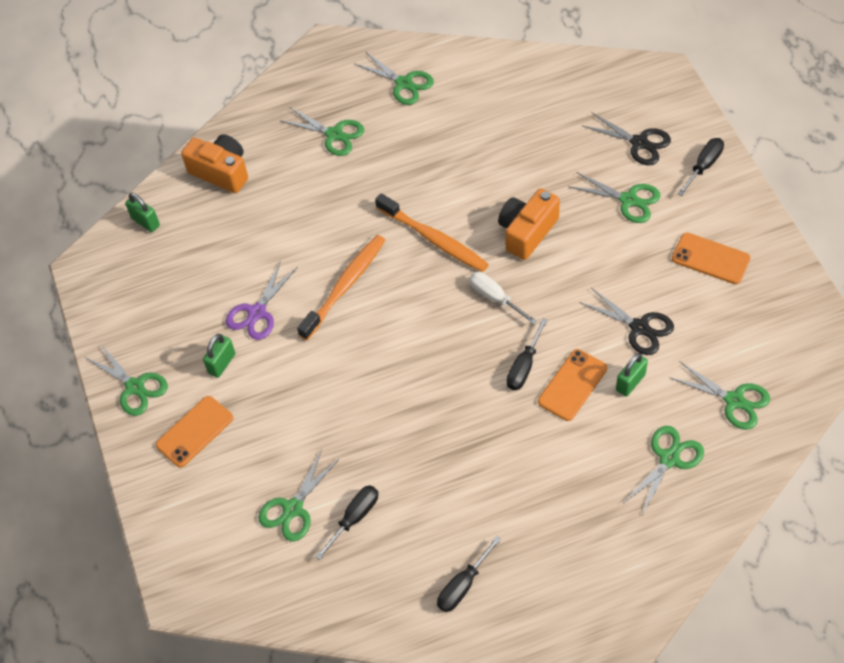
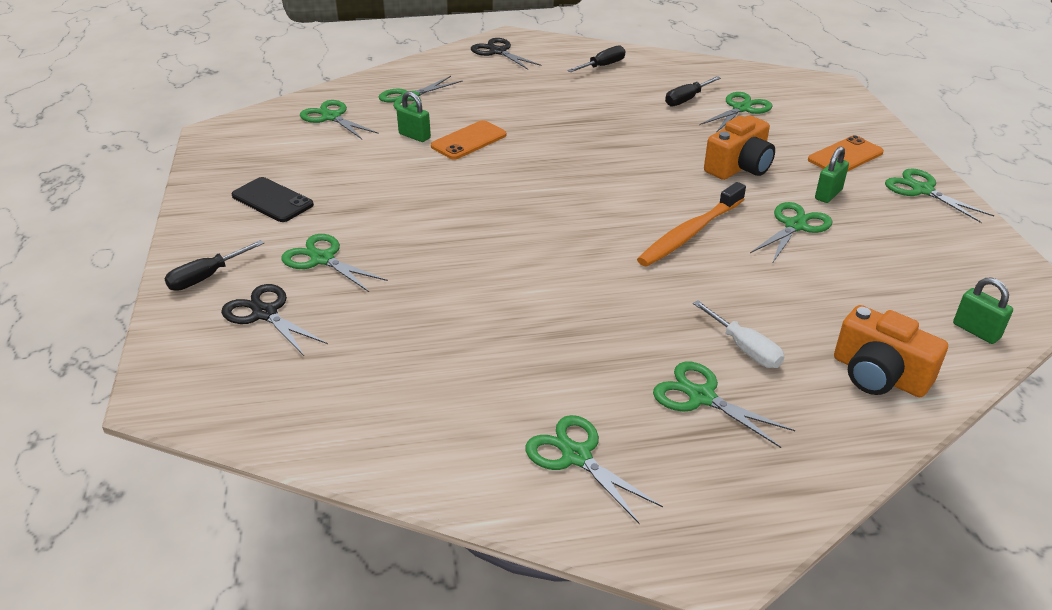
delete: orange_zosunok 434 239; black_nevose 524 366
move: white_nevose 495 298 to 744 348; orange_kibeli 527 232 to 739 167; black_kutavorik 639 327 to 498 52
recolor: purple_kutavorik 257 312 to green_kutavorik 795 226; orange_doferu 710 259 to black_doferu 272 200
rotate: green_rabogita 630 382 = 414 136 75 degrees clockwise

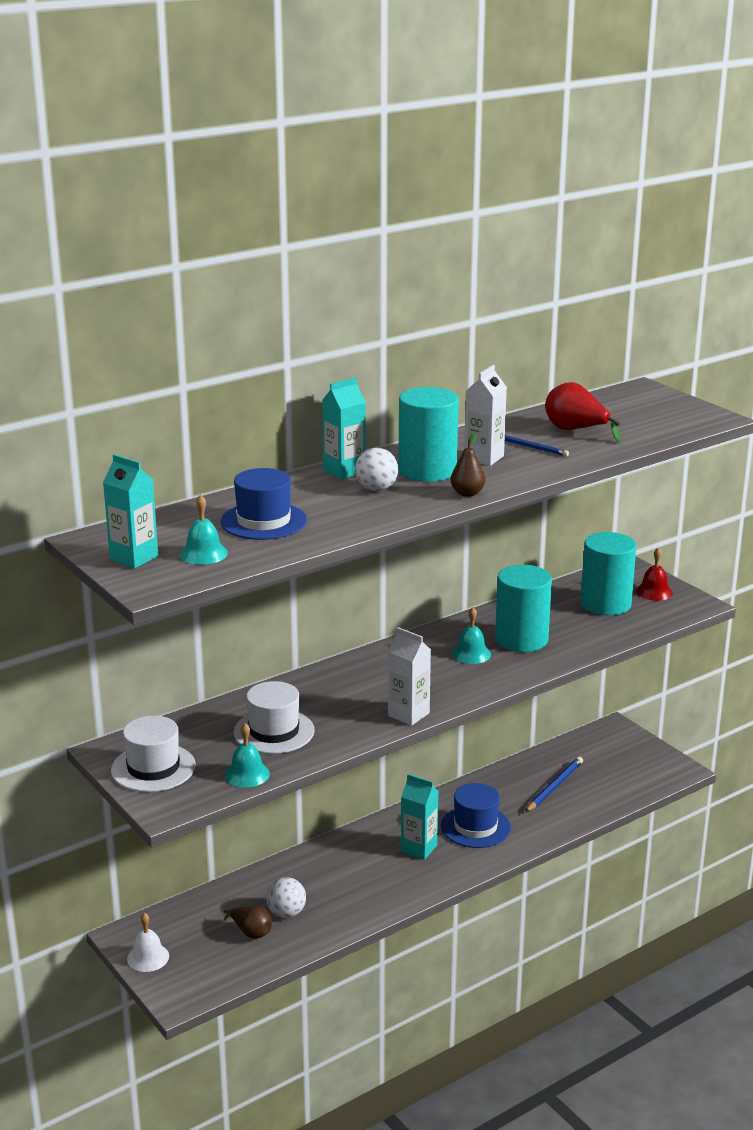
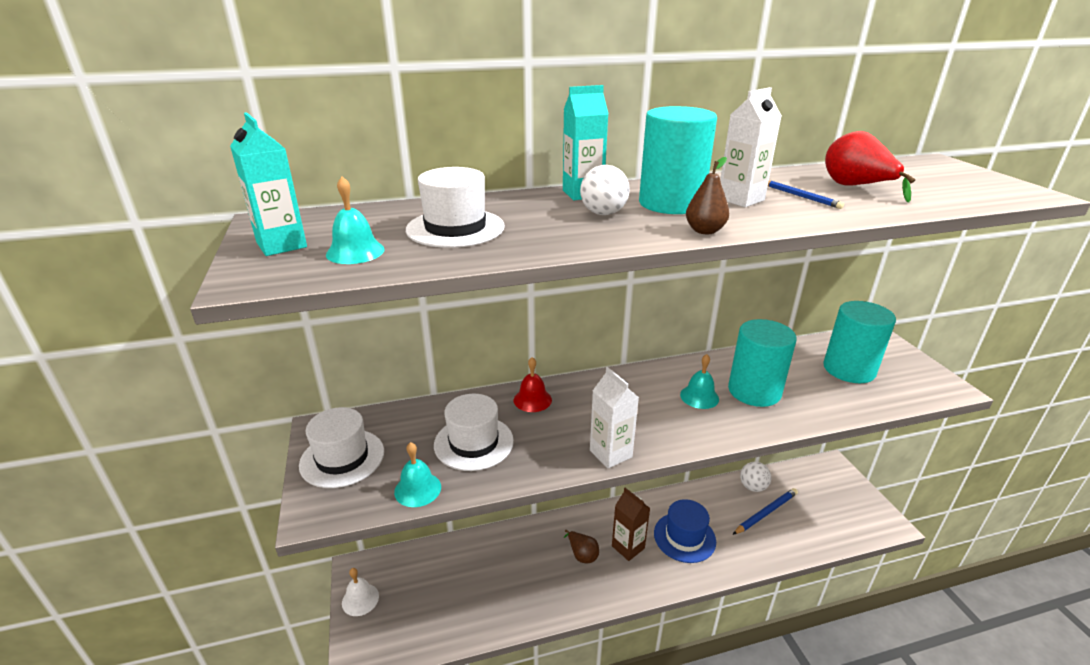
move: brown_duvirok 251 932 to 582 554; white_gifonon 286 913 to 753 487; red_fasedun 654 592 to 532 400
recolor: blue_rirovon 263 521 to white_rirovon 455 228; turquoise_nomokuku 419 848 to brown_nomokuku 628 547

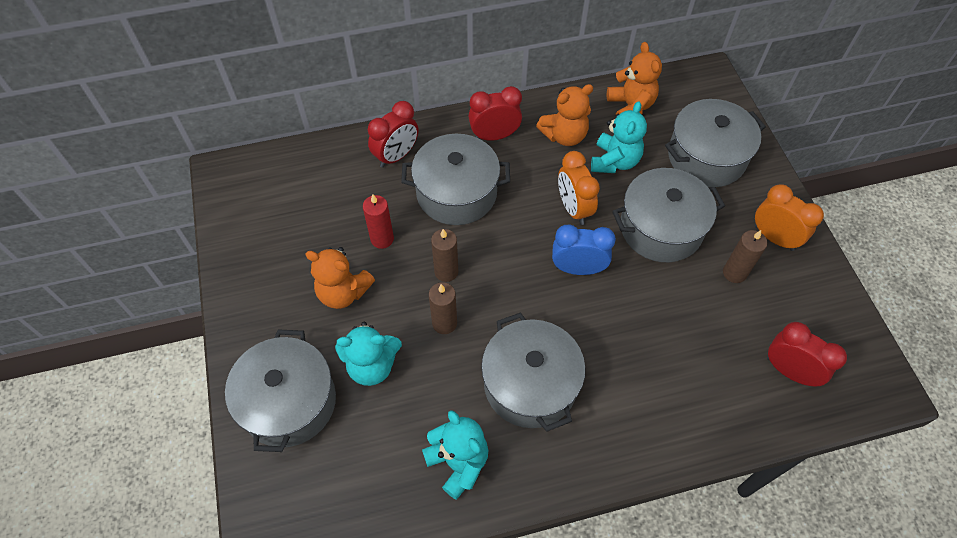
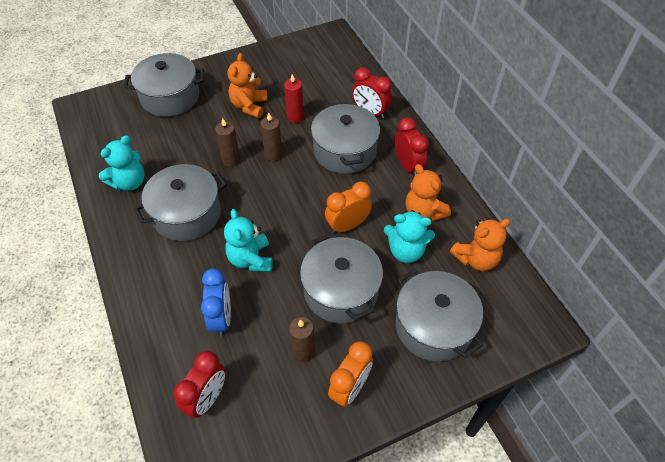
move: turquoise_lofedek 372 366 to 251 259; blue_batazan 578 268 to 221 318

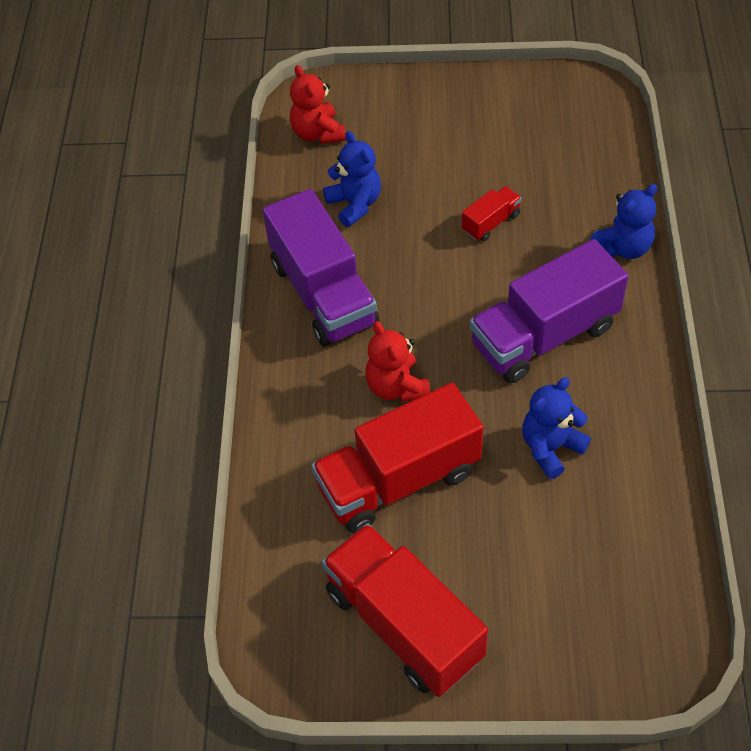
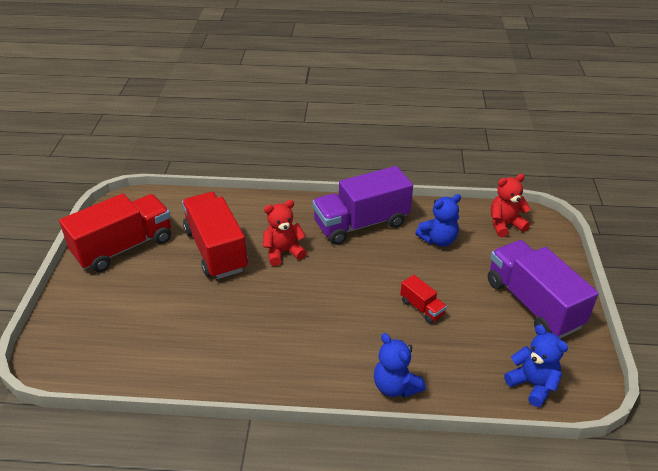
move: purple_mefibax 544 335 to 533 304; blue_lofedek 551 447 to 532 384

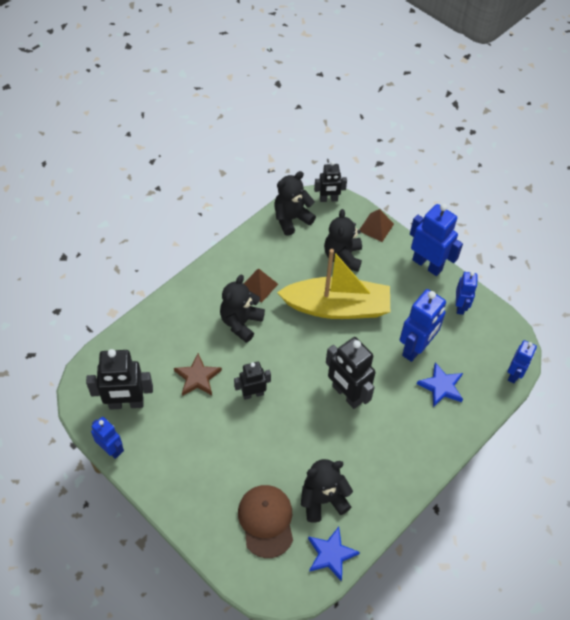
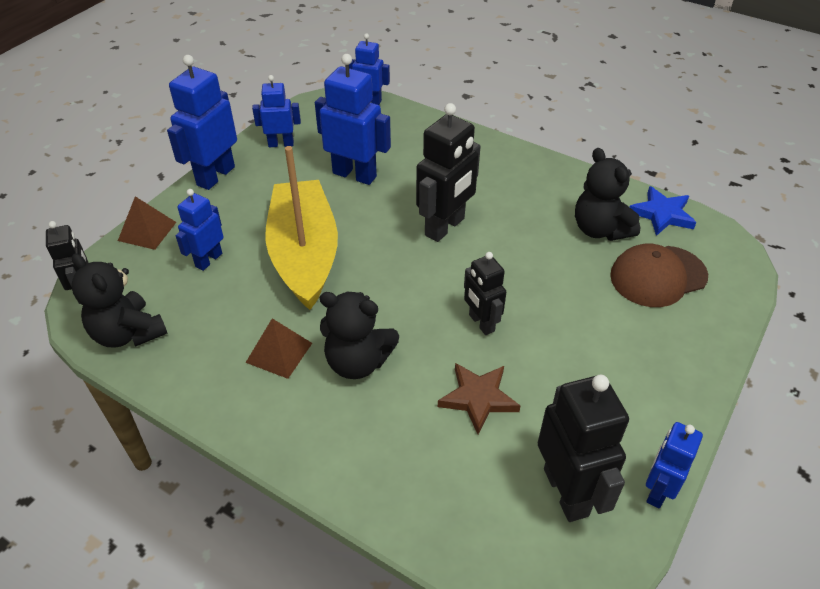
delete: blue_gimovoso 441 386
replace: black_lofedek 343 257 to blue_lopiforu 208 260

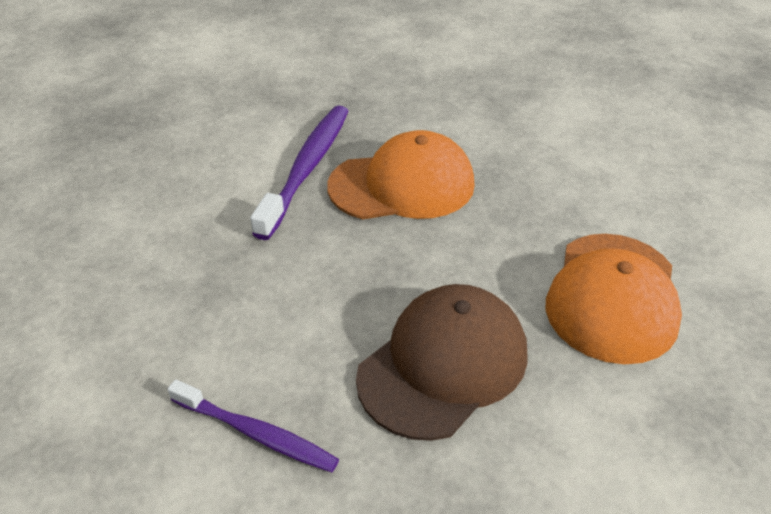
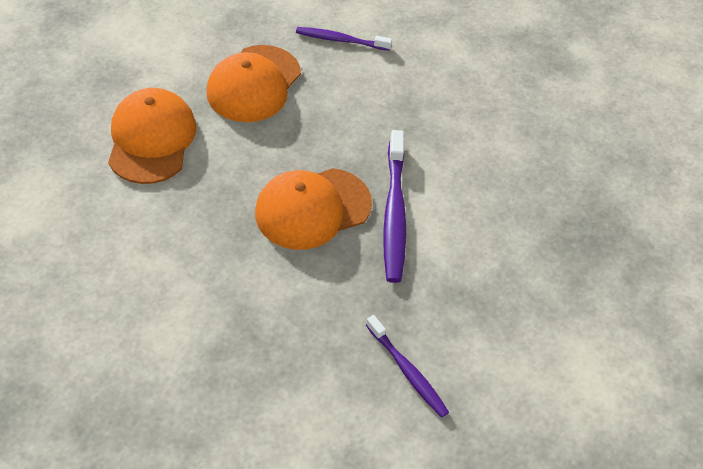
insert: purple_zosunok 407 371
recolor: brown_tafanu 443 364 to orange_tafanu 254 84

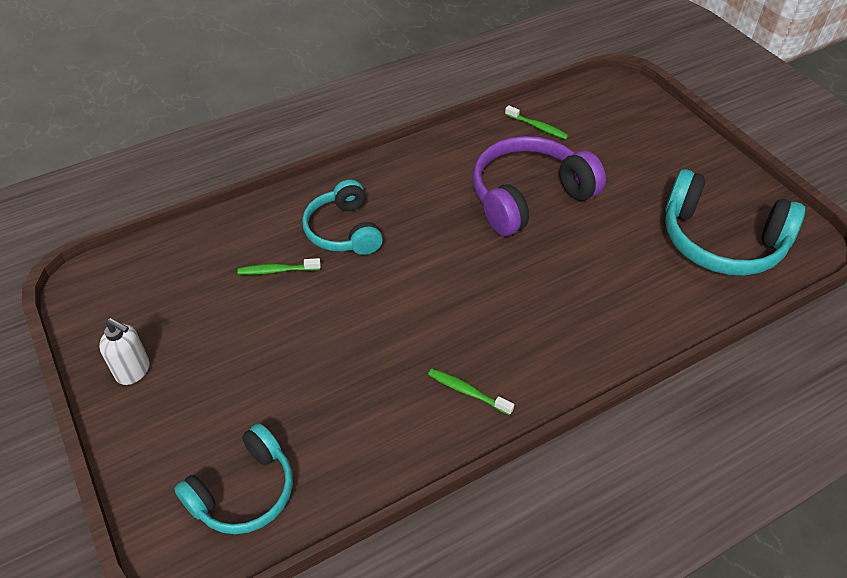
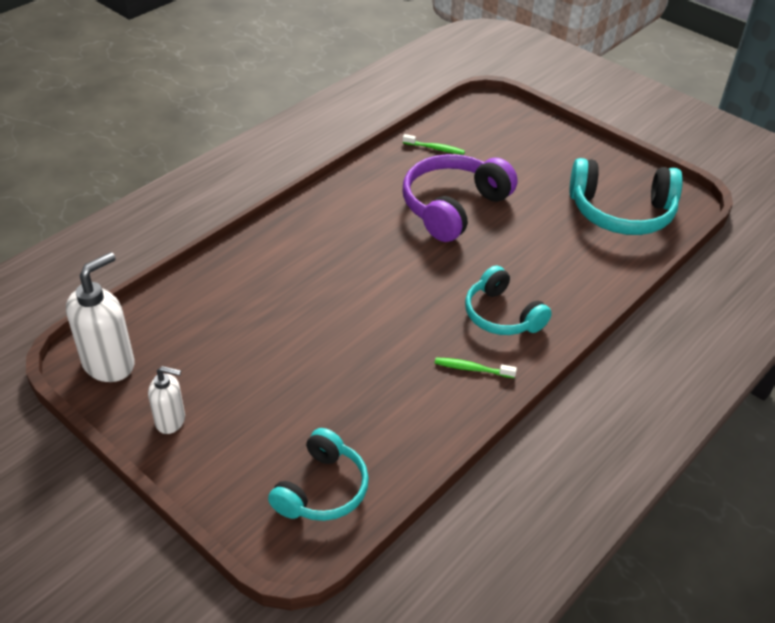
delete: green_zosunok 277 270
insert: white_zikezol 109 364
move: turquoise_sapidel 344 231 to 502 315

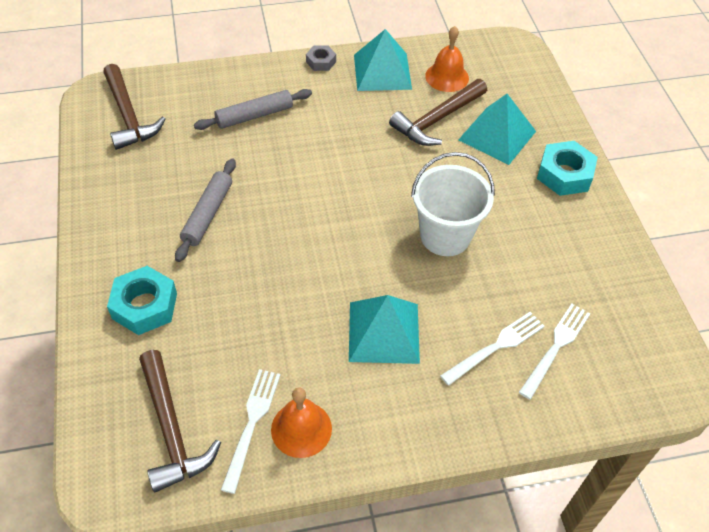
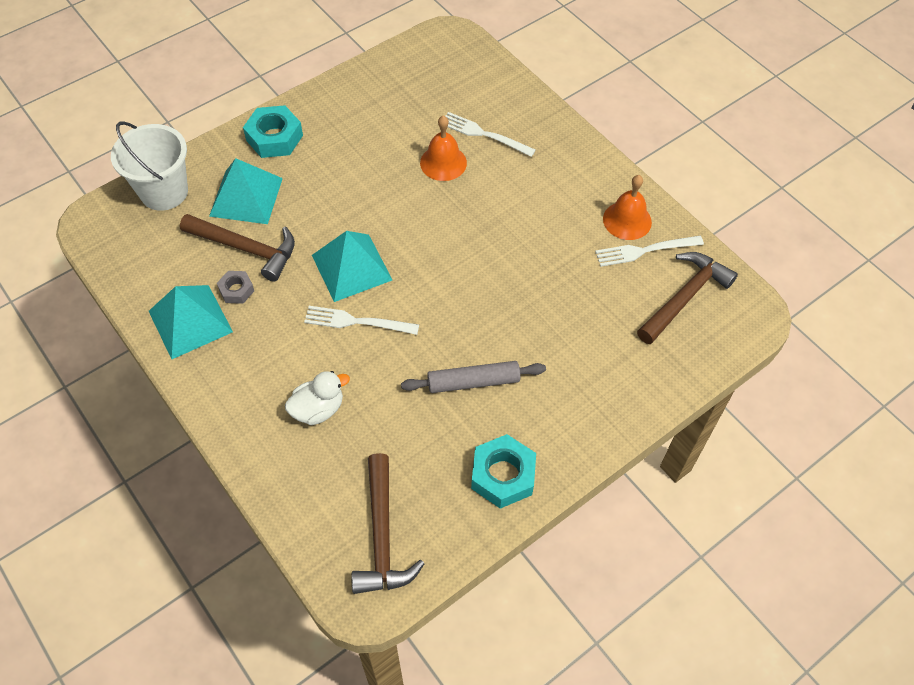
move: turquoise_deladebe 144 306 to 503 475; grey_deladebe 321 62 to 236 290; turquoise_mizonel 383 332 to 352 267; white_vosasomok 445 236 to 164 192; orange_fasedun 447 77 to 443 162; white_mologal 556 346 to 356 322
replace: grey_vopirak 254 115 to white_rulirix 318 409
rotate: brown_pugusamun 129 116 = 382 536 135 degrees clockwise

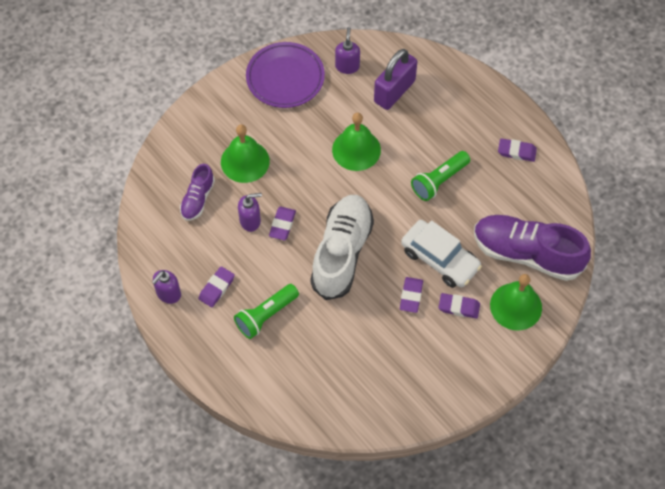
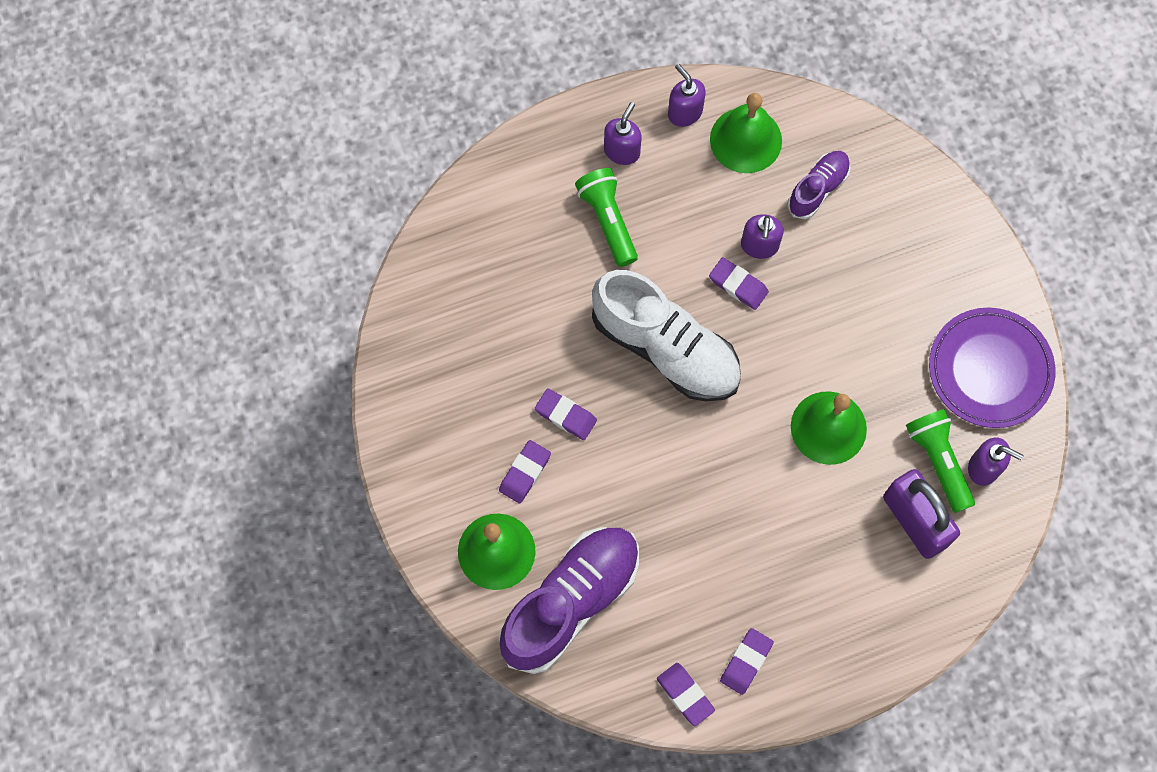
delete: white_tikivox 440 259
insert: purple_zikezol 622 151
move: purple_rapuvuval 216 288 to 685 695; green_fasedun 245 161 to 746 140; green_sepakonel 439 181 to 938 461
rotate: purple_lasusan 198 199 = 818 189 90 degrees clockwise

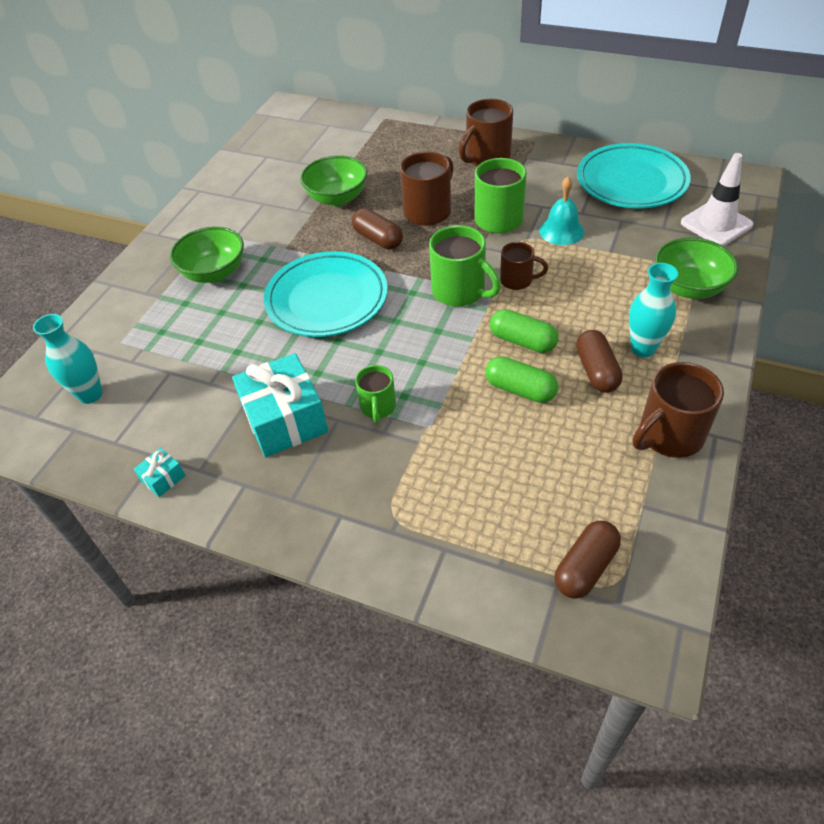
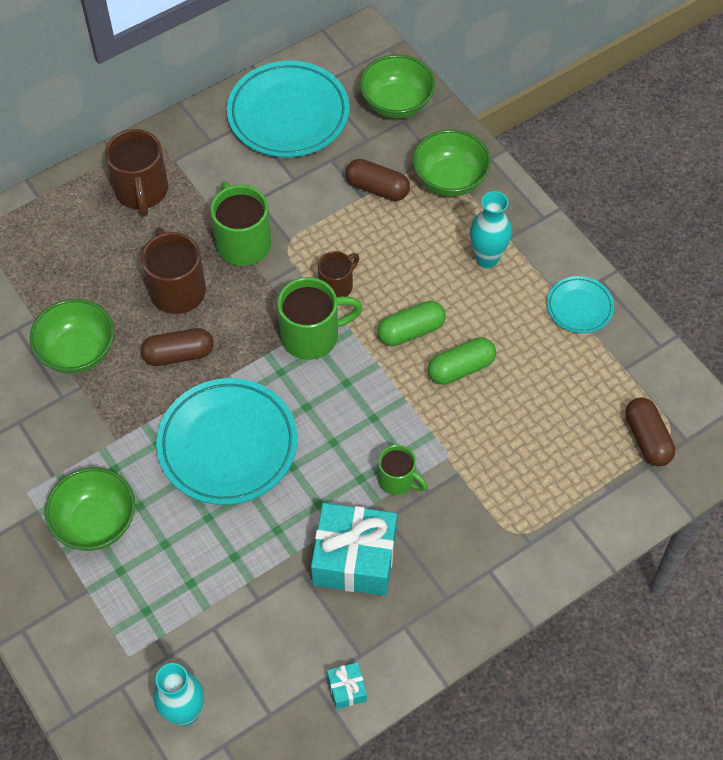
delete: turquoise_fasedun 561 231
move: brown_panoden 596 371 to 377 188
replace: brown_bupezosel 669 435 to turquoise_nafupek 579 307; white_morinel 716 224 to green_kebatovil 396 103

